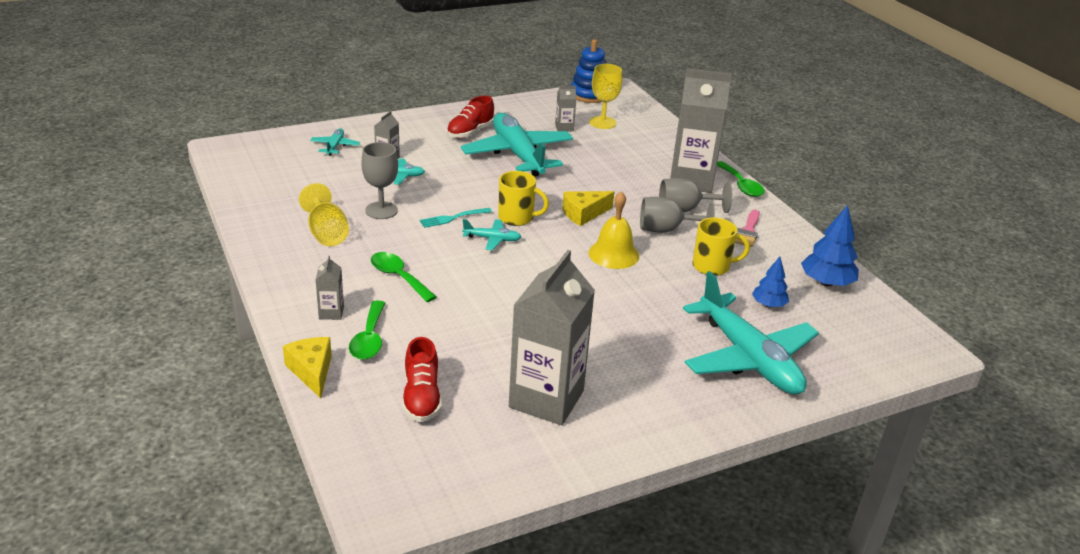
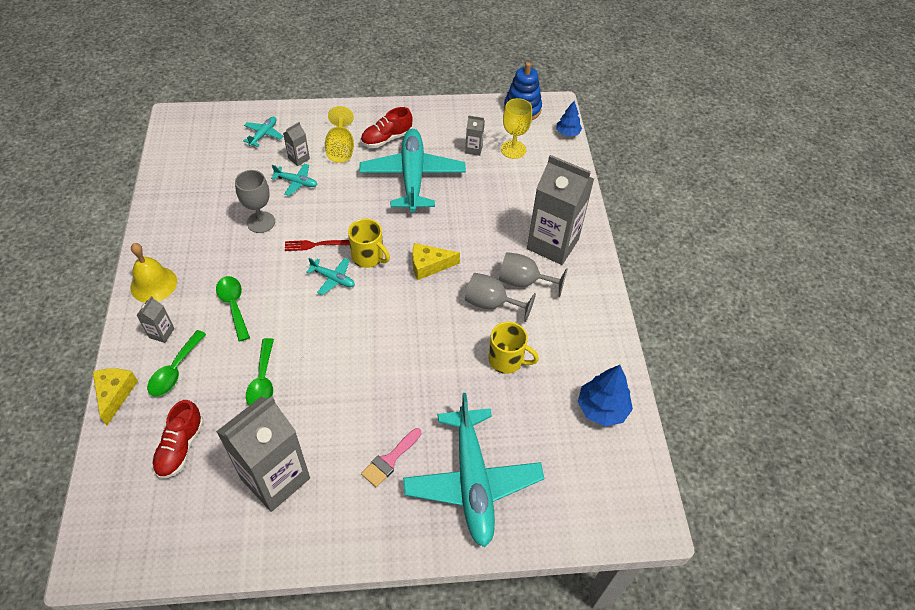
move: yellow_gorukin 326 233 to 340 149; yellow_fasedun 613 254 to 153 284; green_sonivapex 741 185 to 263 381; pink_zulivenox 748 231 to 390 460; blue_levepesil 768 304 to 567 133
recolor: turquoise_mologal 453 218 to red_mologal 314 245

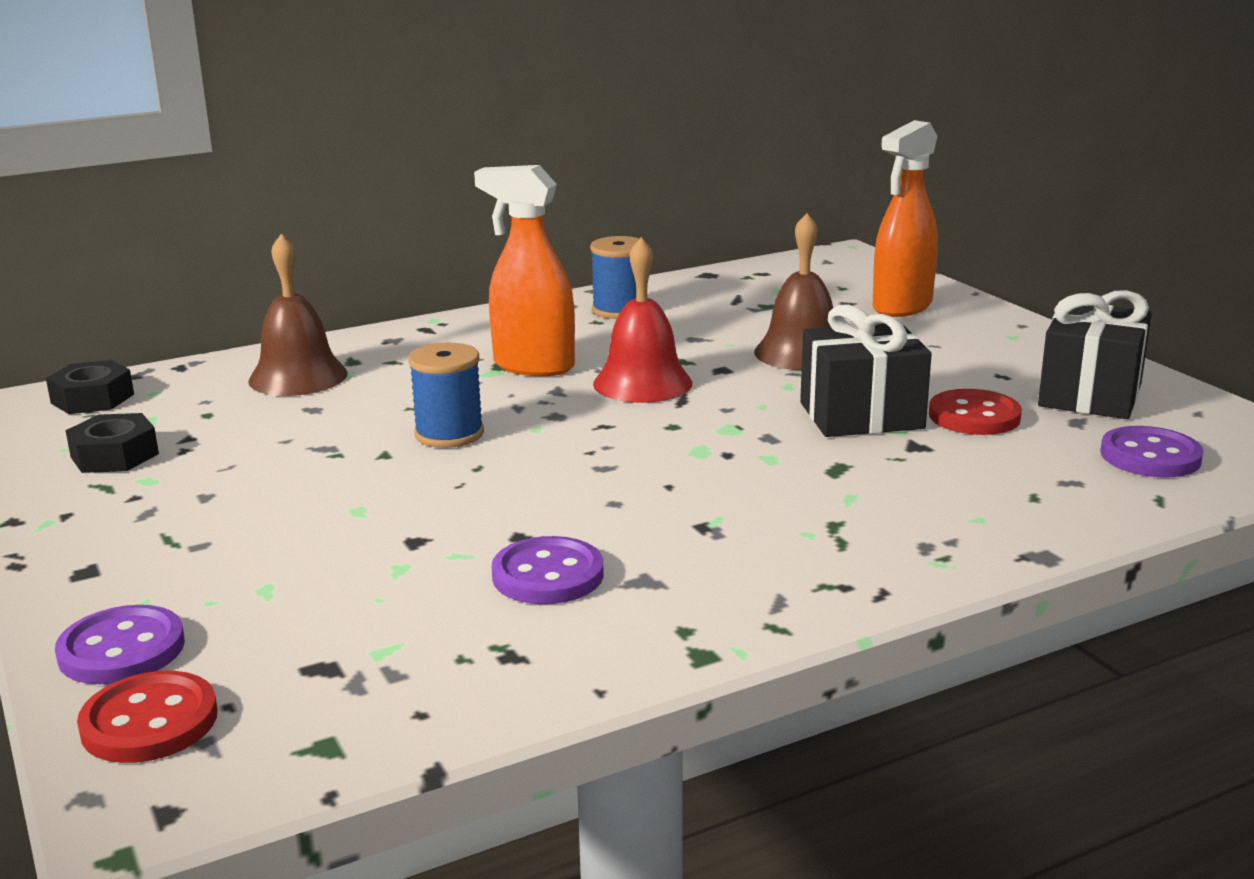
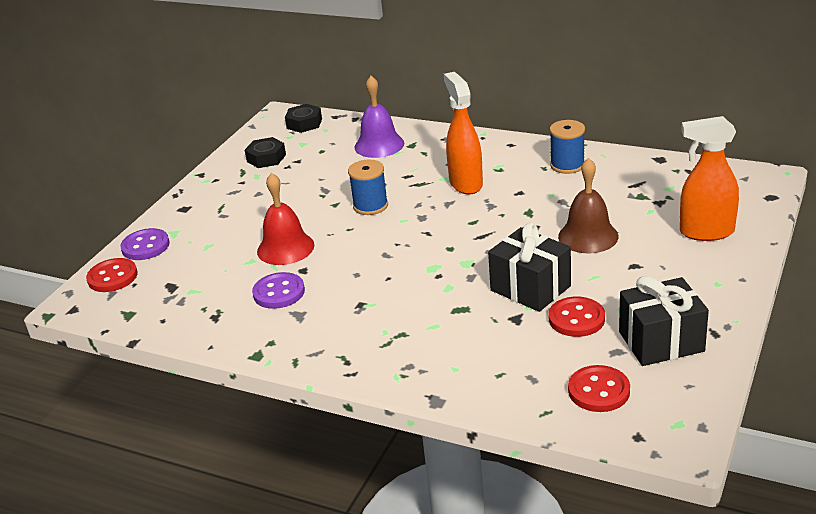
move: red_fasedun 642 383 to 285 248
recolor: brown_fasedun 298 377 to purple_fasedun 379 145; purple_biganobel 1150 456 to red_biganobel 598 391

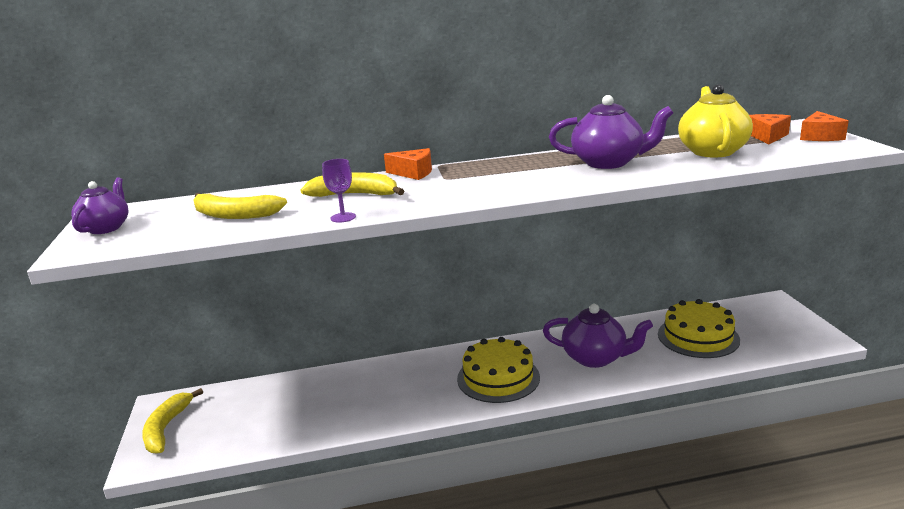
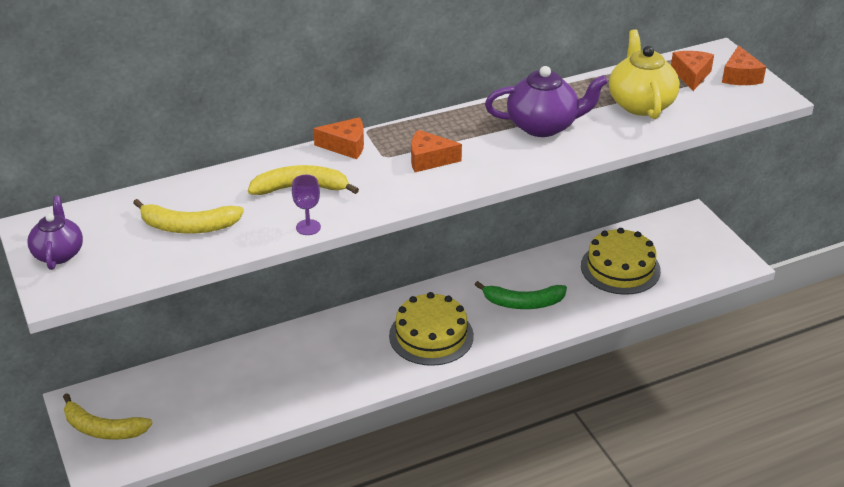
insert: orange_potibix 429 159
replace: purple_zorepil 595 358 to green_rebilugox 523 303
rotate: yellow_rebilugox 166 428 = 102 429 60 degrees counterclockwise

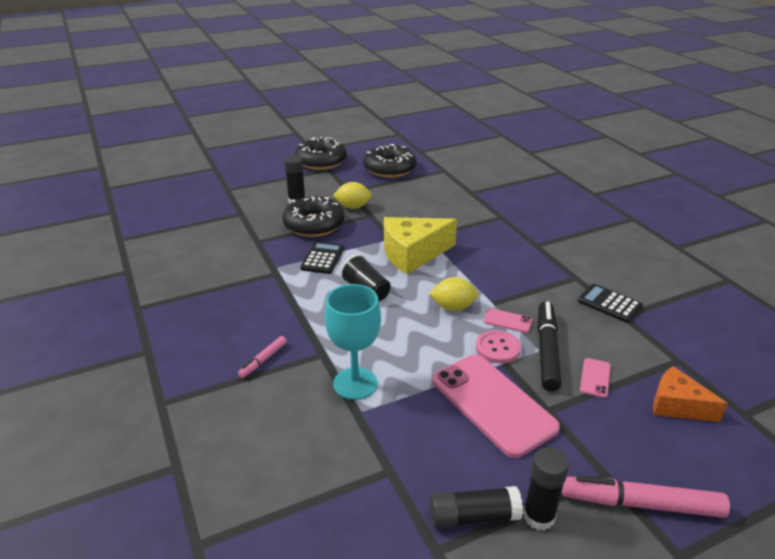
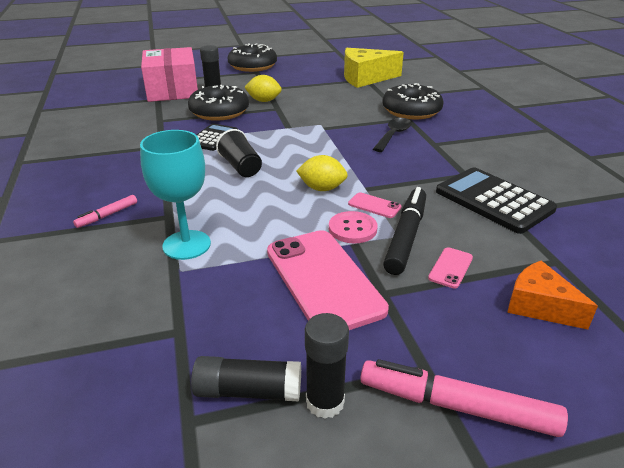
insert: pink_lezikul 172 90; black_sonivapex 393 135
move: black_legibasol 390 169 to 411 110; yellow_potibix 413 254 to 365 78
resize: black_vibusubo 609 304 = 494 200 x1.66

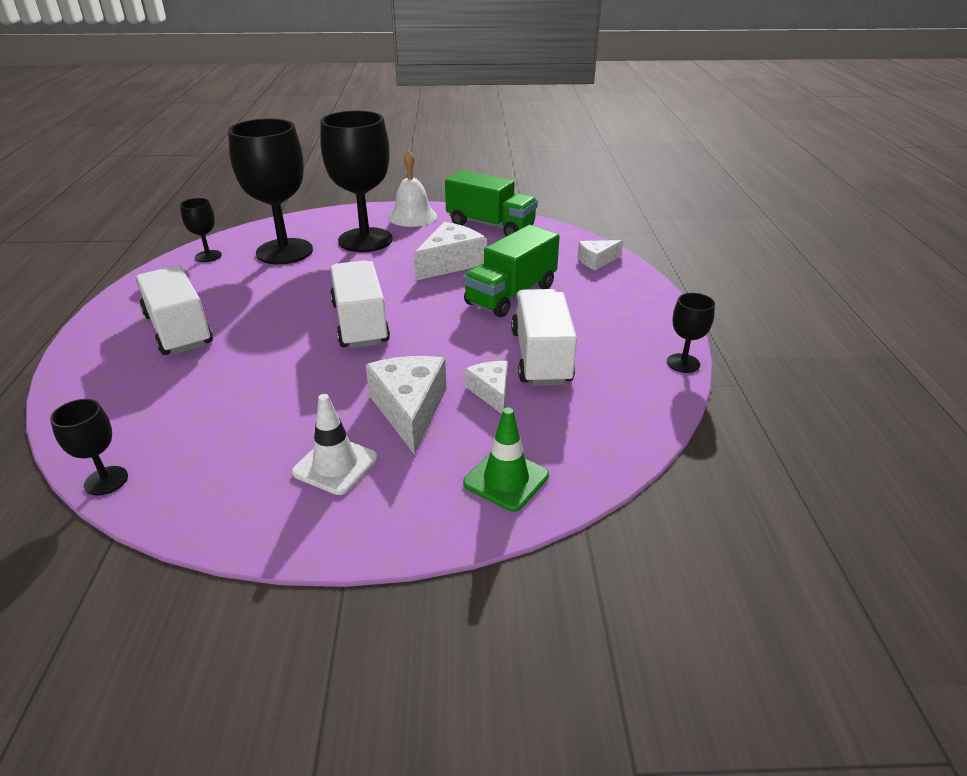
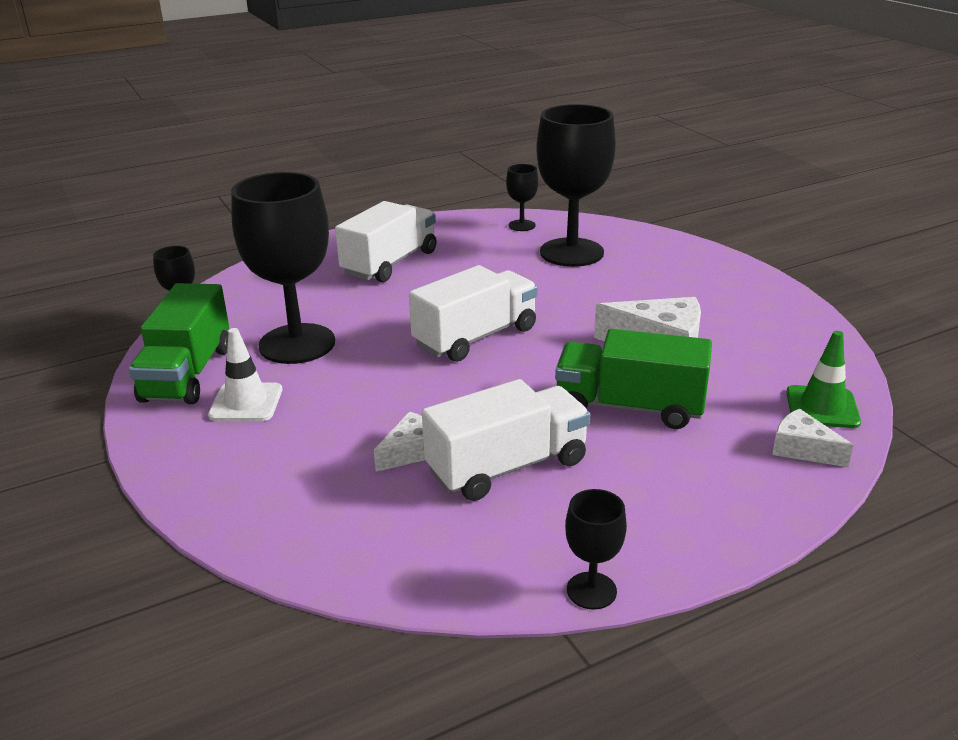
delete: white_potibix 409 409; white_fasedun 412 216
move: black_gorukin 365 240 to 297 344; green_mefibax 490 225 to 188 374; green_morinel 506 479 to 822 407

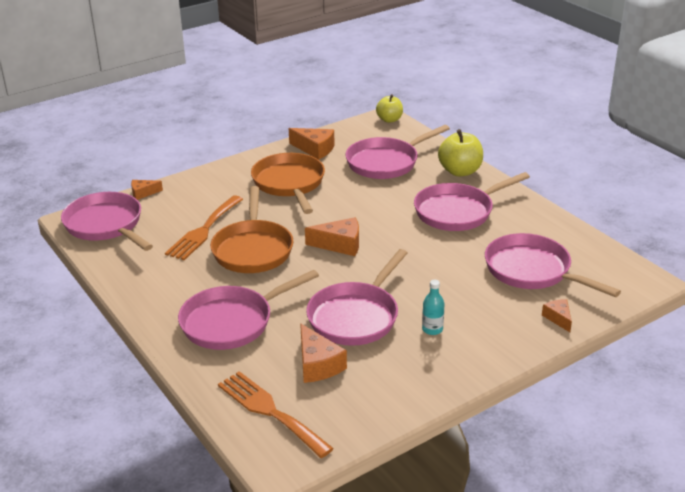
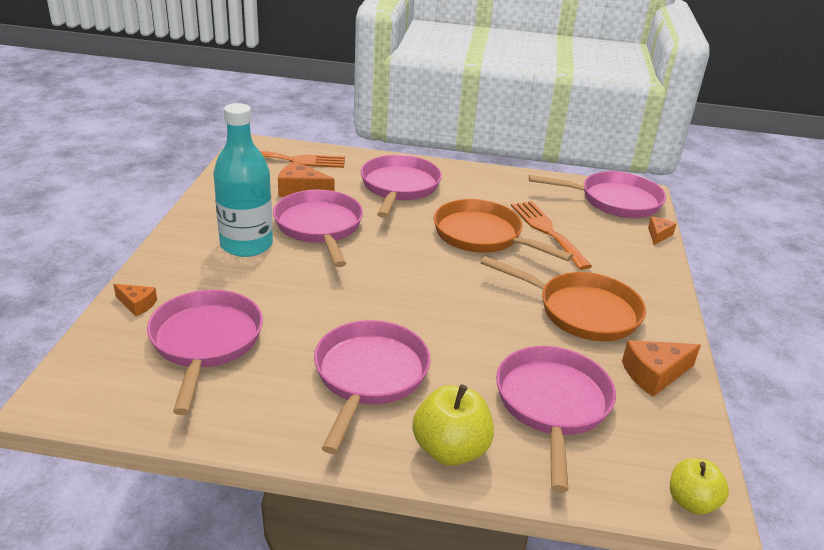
delete: orange_potibix 340 244
rotate: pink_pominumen 532 271 = 205 342 90 degrees counterclockwise
resize: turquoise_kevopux 432 329 = 246 245 x2.43

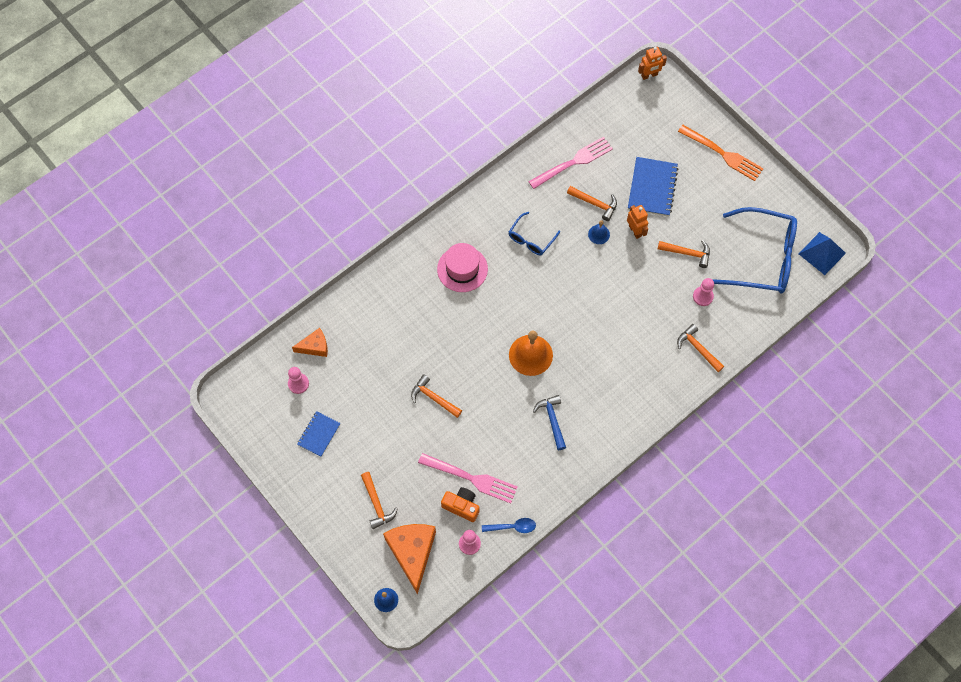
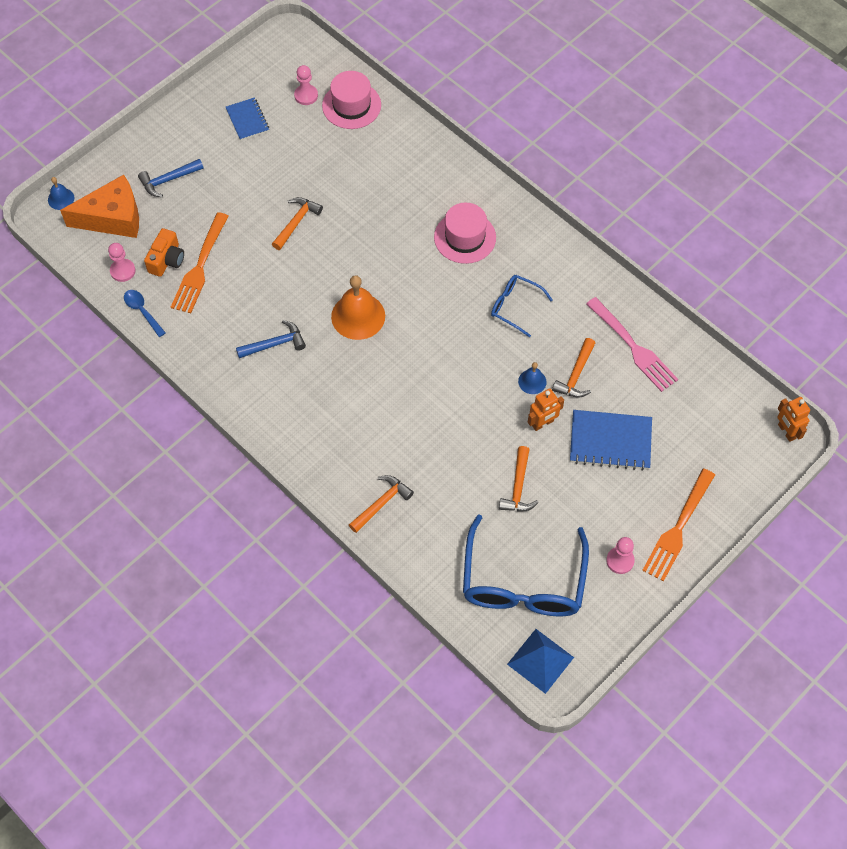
move: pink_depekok 703 296 to 620 561
replace: orange_potibix 315 347 to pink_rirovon 351 105
recolor: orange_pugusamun 377 504 to blue_pugusamun 168 180; pink_mologal 470 478 to orange_mologal 200 266
rotate: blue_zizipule 319 434 = 247 120 45 degrees clockwise; blue_sonivapex 512 527 = 142 311 150 degrees clockwise

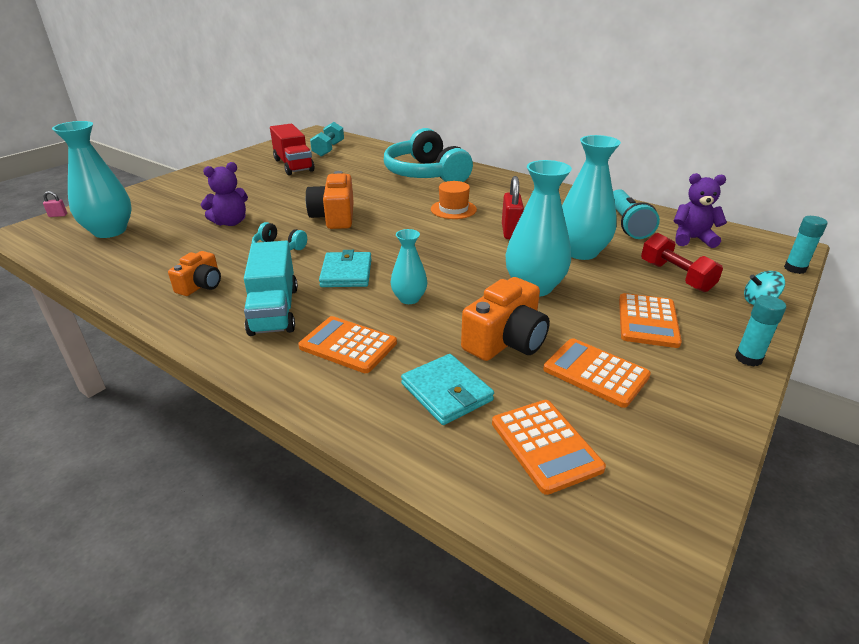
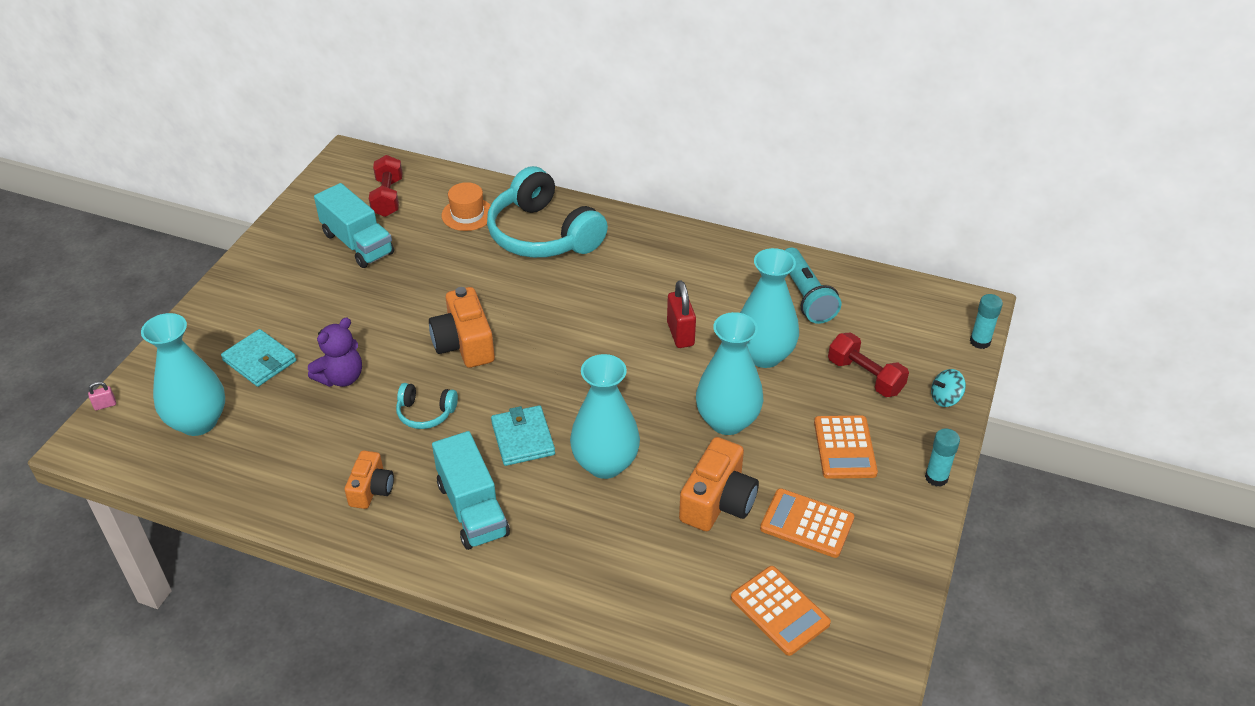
delete: orange_vibusubo 348 345; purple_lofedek 692 239
move: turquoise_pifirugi 446 392 to 259 361; orange_rirovon 453 209 to 467 214
recolor: red_mefibax 293 165 to turquoise_mefibax 357 243; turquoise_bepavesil 328 149 to red_bepavesil 388 197
resize: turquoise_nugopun 409 298 = 605 464 x1.78

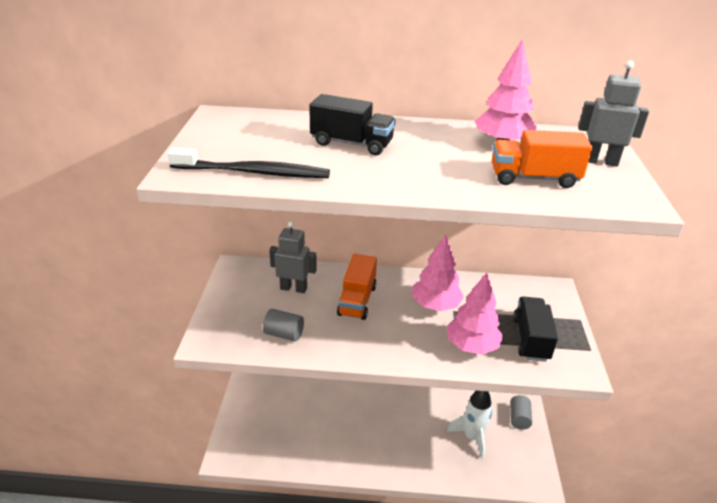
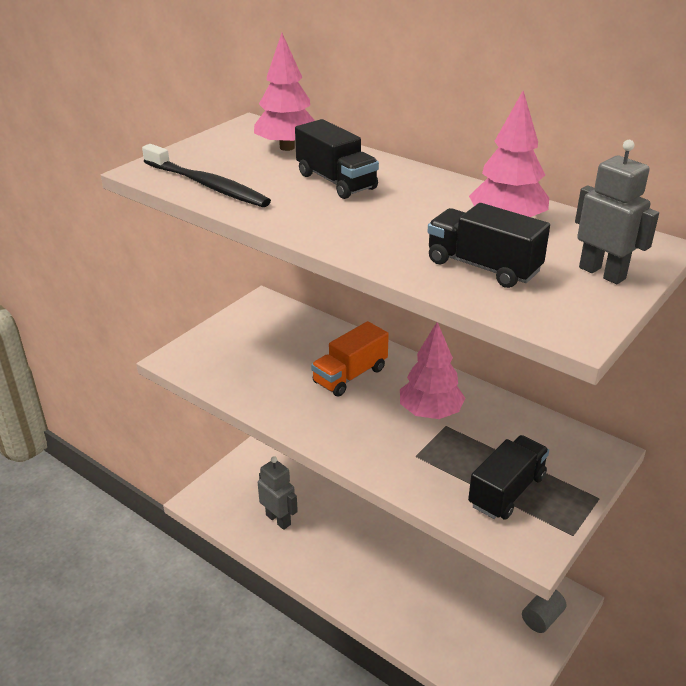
delete: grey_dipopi 284 334; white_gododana 472 437
move: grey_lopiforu 293 288 to 278 519; pink_levepesil 471 346 to 287 147
recolor: orange_mefibax 533 178 to black_mefibax 483 267

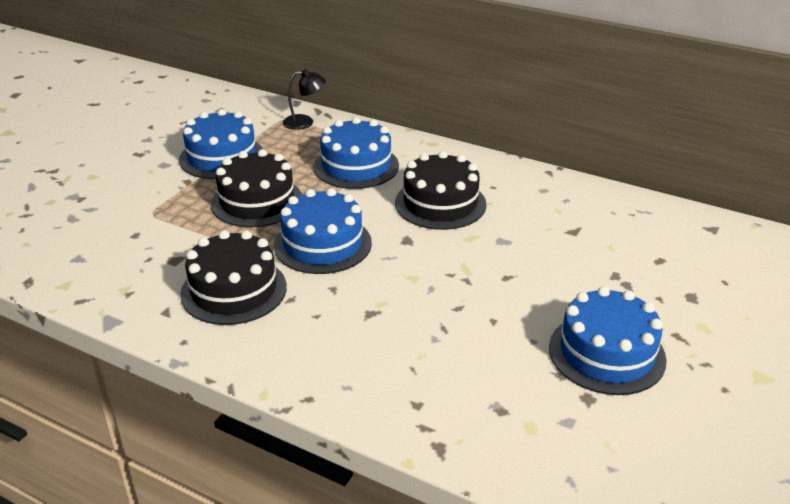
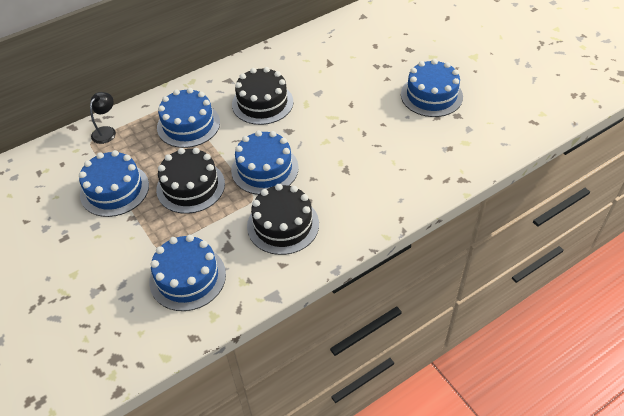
insert: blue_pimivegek 187 277

